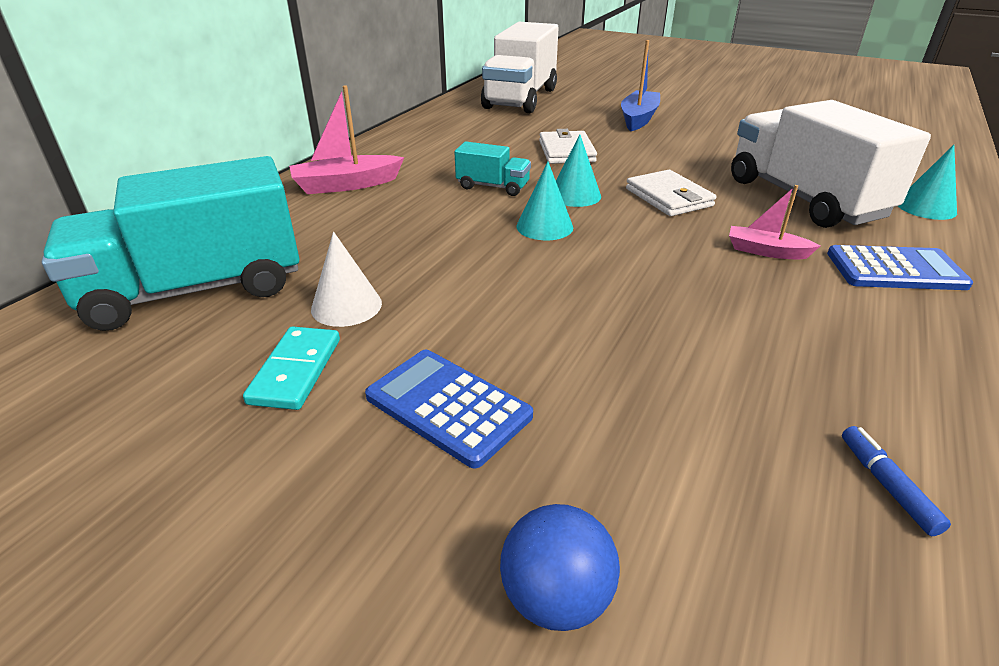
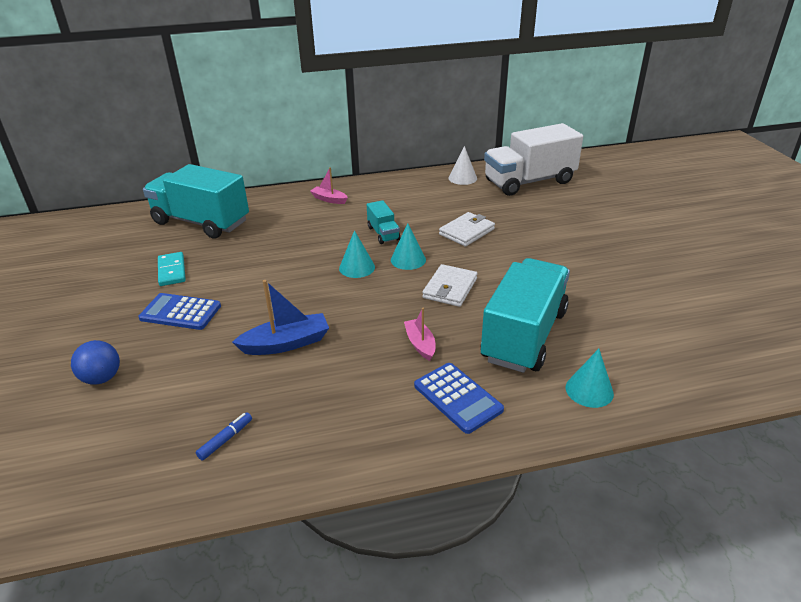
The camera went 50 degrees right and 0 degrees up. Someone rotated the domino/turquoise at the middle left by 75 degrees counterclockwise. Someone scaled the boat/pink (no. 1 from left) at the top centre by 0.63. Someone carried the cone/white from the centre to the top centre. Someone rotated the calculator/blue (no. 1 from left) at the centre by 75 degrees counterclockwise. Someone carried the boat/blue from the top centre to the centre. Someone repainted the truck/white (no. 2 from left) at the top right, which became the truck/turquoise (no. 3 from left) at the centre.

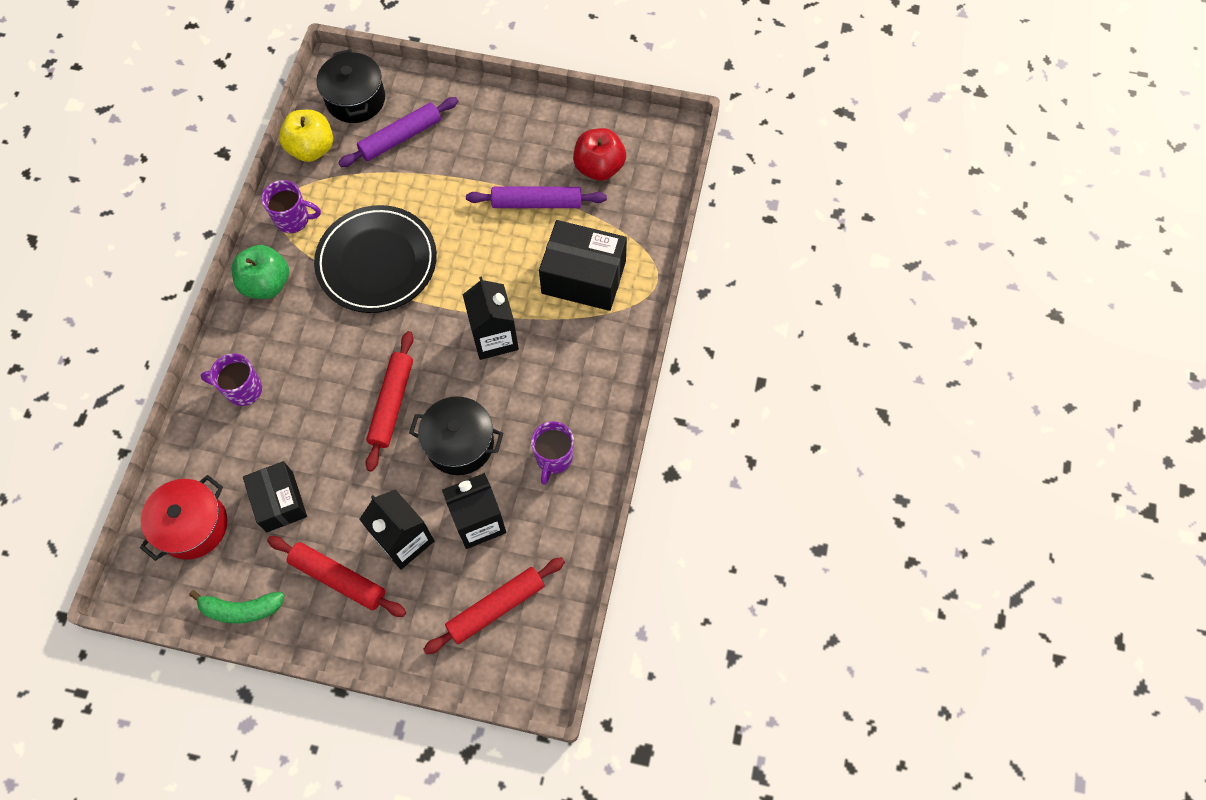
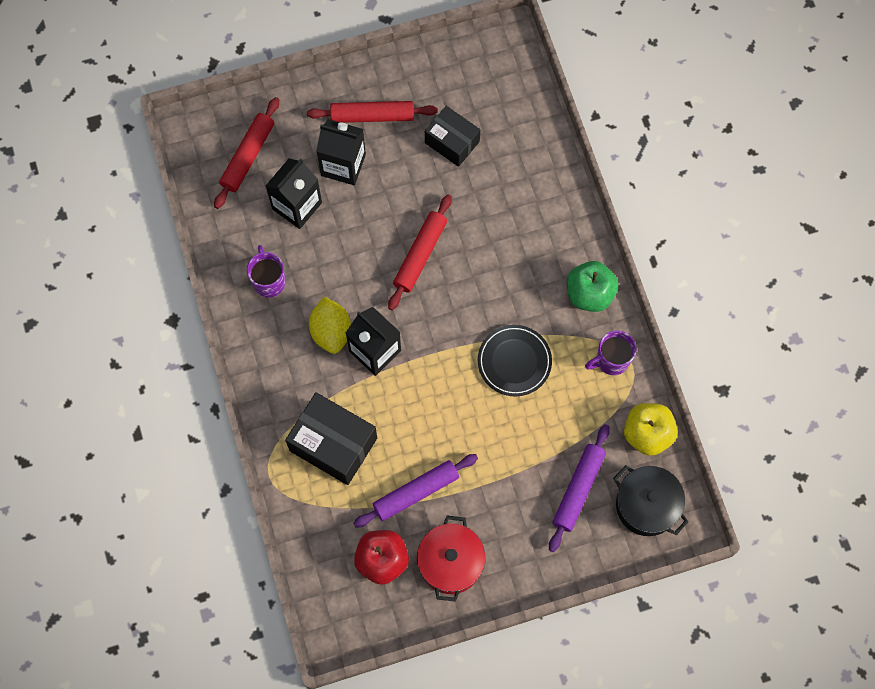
The camera went 150 degrees right and 5 degrees up. Someone carried the pot/red from the middle left to the bottom centre. Someone took away the banana/green at the bottom left. Someone took away the mug/purple (no. 1 from left) at the middle left. Someone scaled the plate/black at the top left by 0.64. Someone rotated the rolling pin/red (no. 2 from left in the first image) at the middle left by 45 degrees clockwise. Someone took away the pot/black (no. 2 from left) at the centre. Someone rotated the box/black (no. 2 from left in the first image) at the top centre by 45 degrees clockwise. Someone put down the lemon/yellow at the centre.

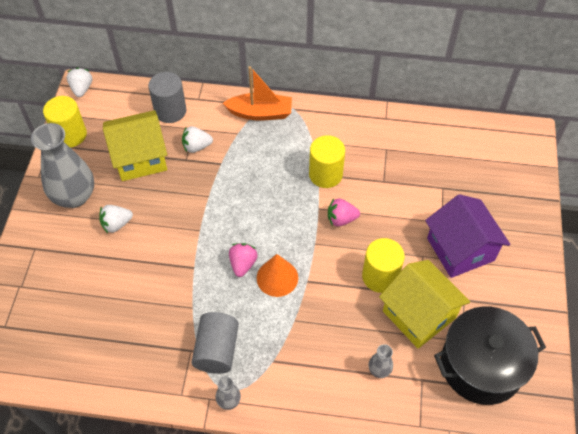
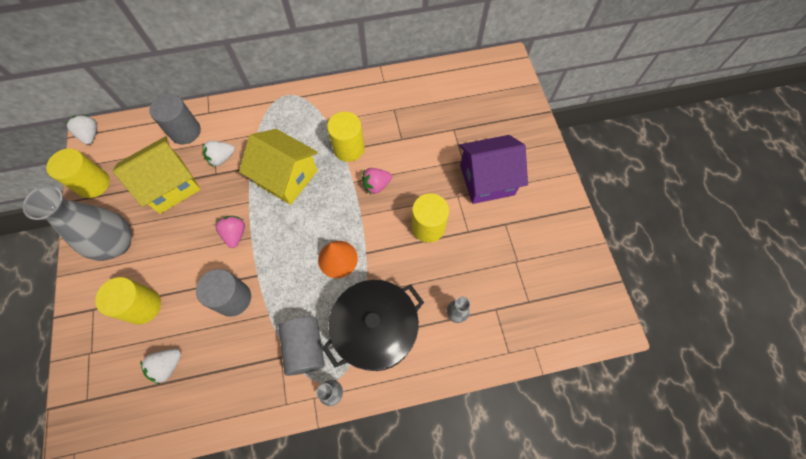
The camera went 20 degrees left and 10 degrees up. Someone carried the strawberry/white (no. 2 from left) from the middle left to the bottom left. Someone took away the boat/orange at the top centre. Someone carried the strawberry/pink (no. 1 from left) from the centre to the middle left. Someone carried the house/yellow (no. 2 from left) from the bottom right to the centre. Someone rotated the house/purple at the middle right by 60 degrees counterclockwise. Someone carried the pot/black from the bottom right to the bottom centre. Someone put down the cylinder/yellow (no. 2 from left) at the middle left. Someone put down the cylinder/grey (no. 2 from left) at the middle left.

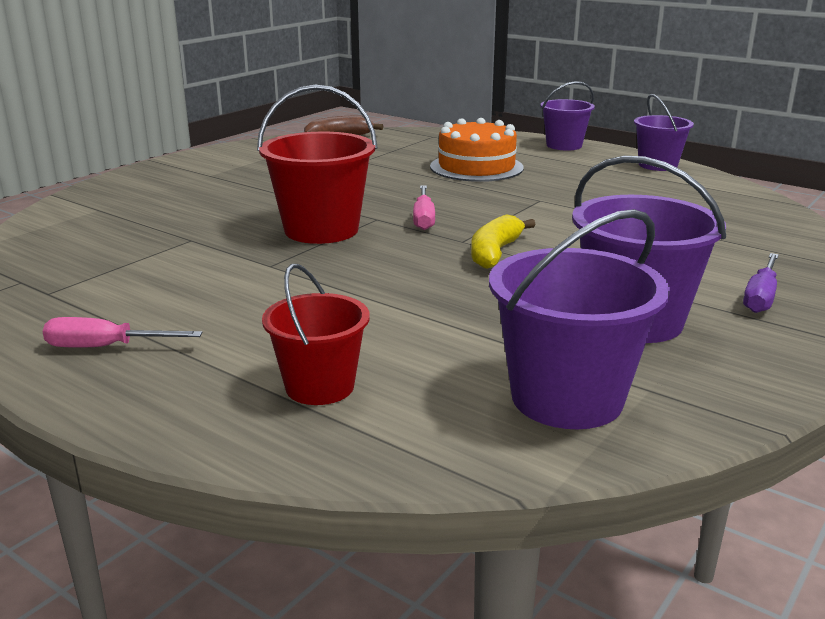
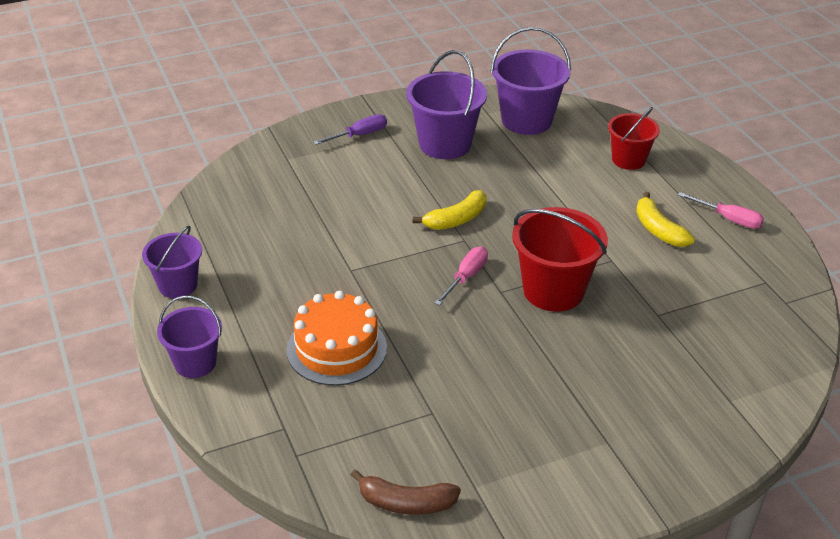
The camera went 150 degrees left and 15 degrees up. Someone put down the banana/yellow (no. 2 from left) at the middle right.

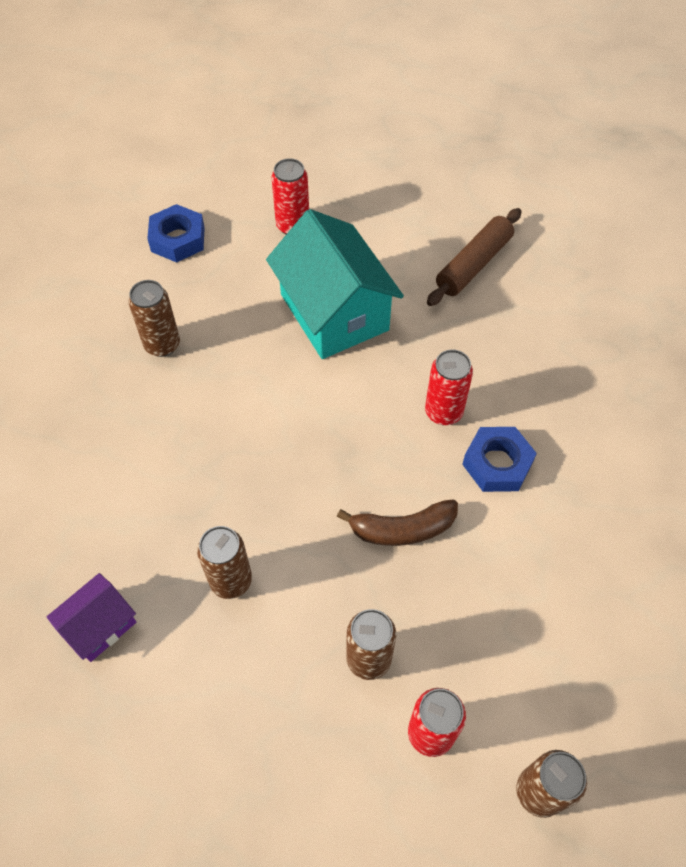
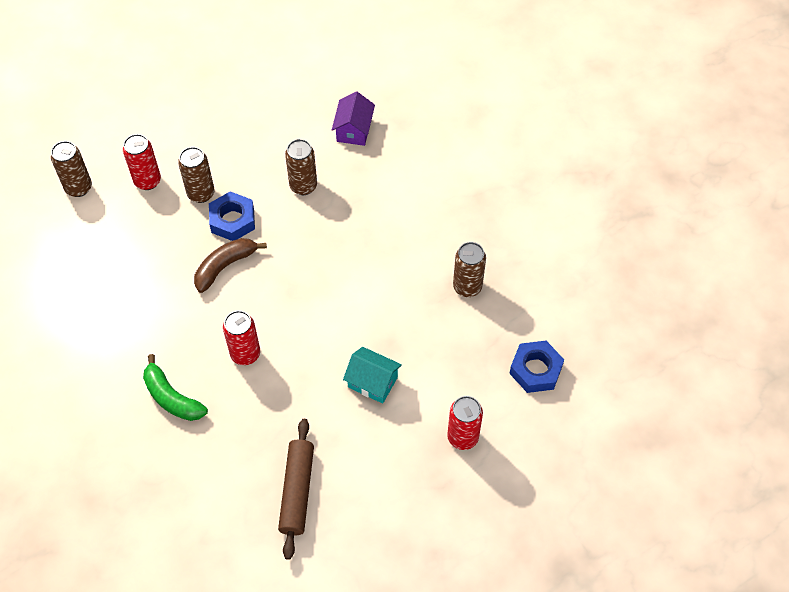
The camera went 145 degrees right and 0 degrees up. Someone scaled the house/turquoise at the top centre by 0.51. Someone carried the nut/blue (no. 2 from left in the first image) from the middle right to the middle left. Someone put down the banana/green at the middle left.

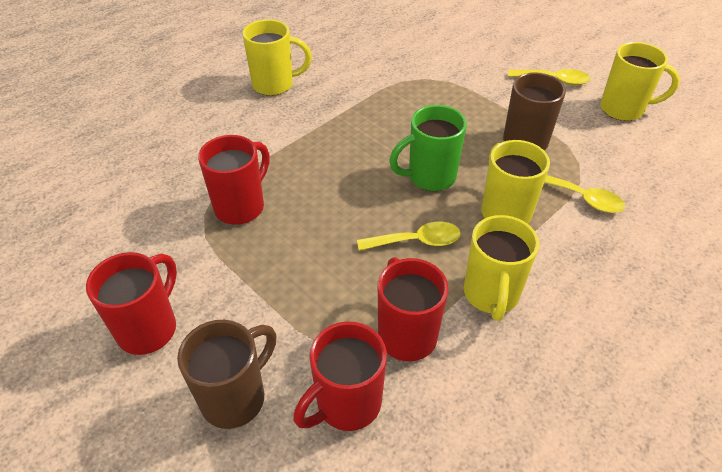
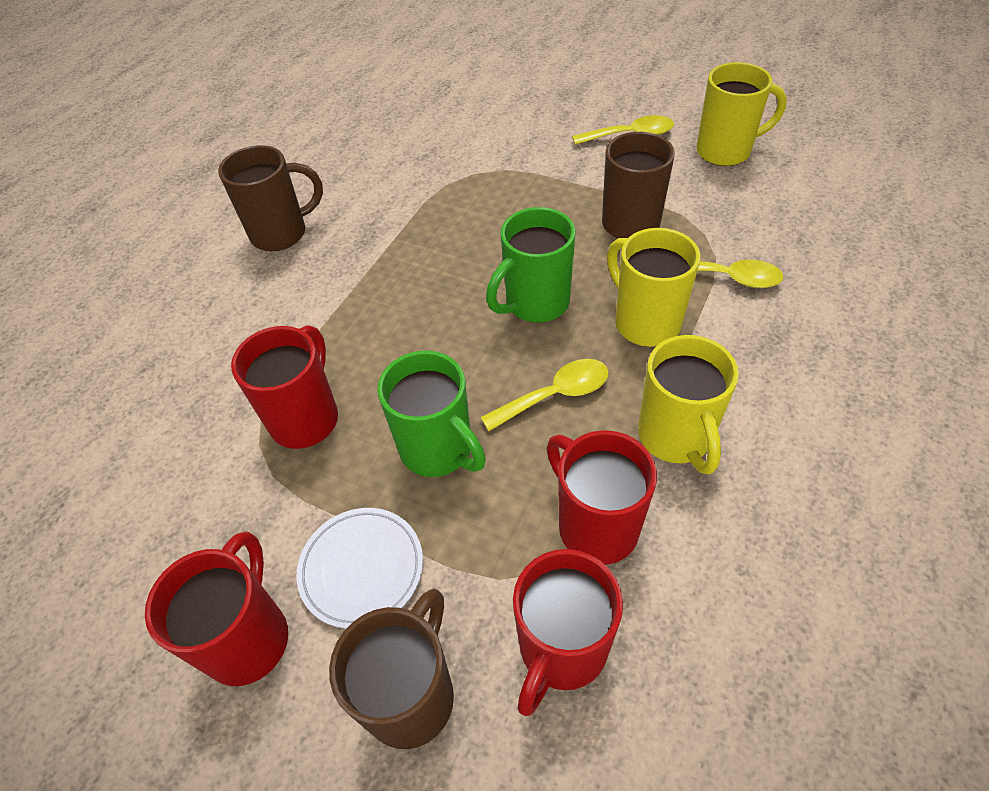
The camera went 15 degrees left and 5 degrees up. Someone repainted the mug/yellow (no. 1 from left) at the top centre, which became the mug/brown (no. 1 from left) at the top left. Someone put down the plate/white at the bottom centre. Someone put down the mug/green (no. 1 from left) at the centre.

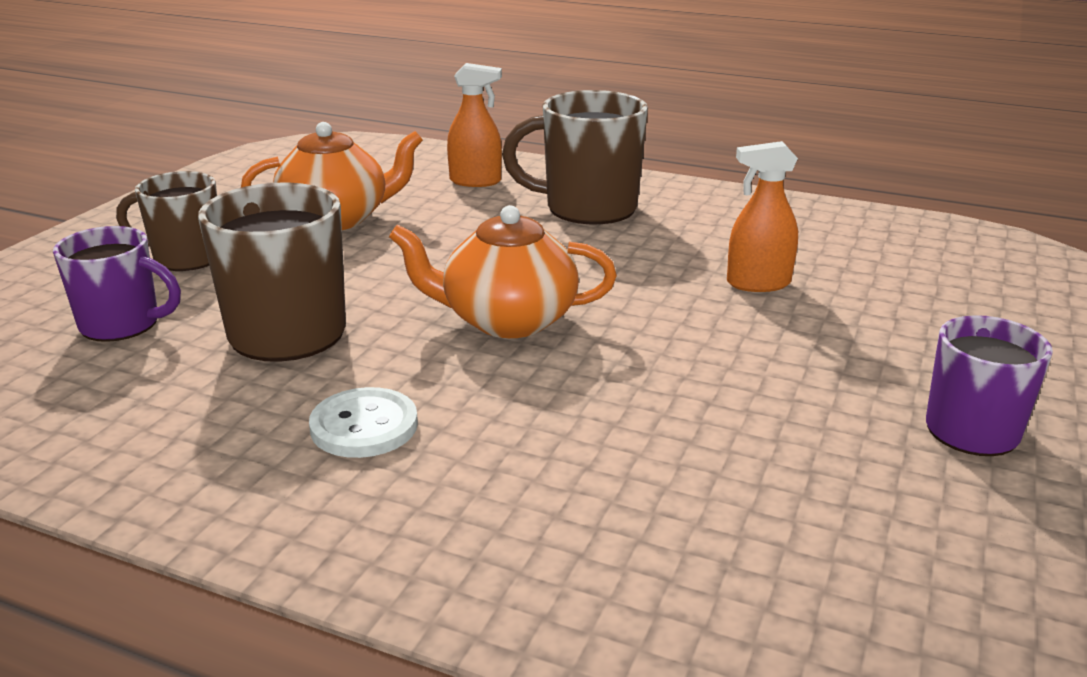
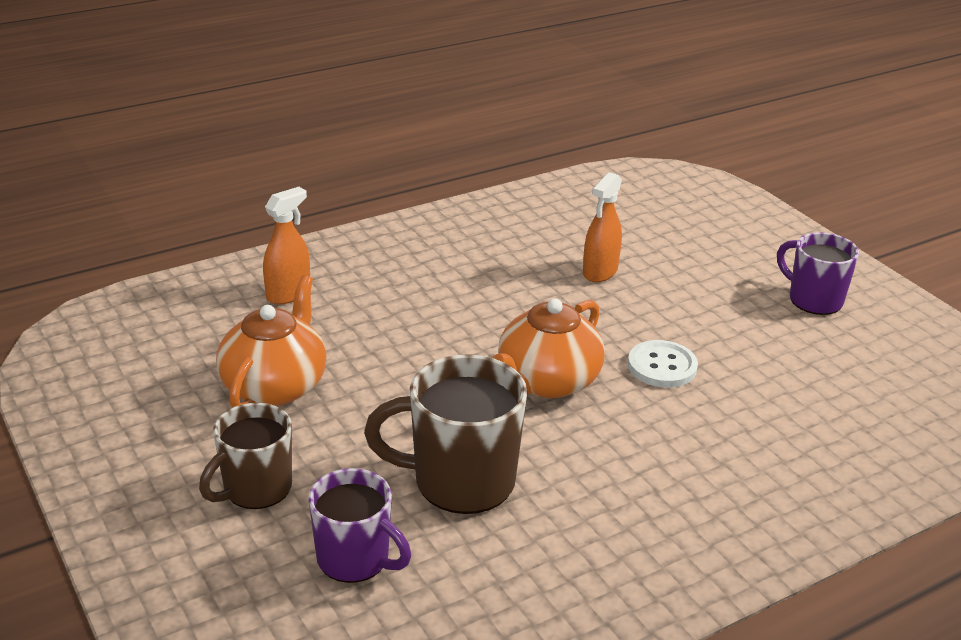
The camera went 55 degrees left and 5 degrees up. Someone rotated the mug/purple (no. 1 from left) at the middle left by 75 degrees clockwise. Someone carried the button/white from the centre to the middle right. Someone took away the mug/brown (no. 3 from left) at the top centre.

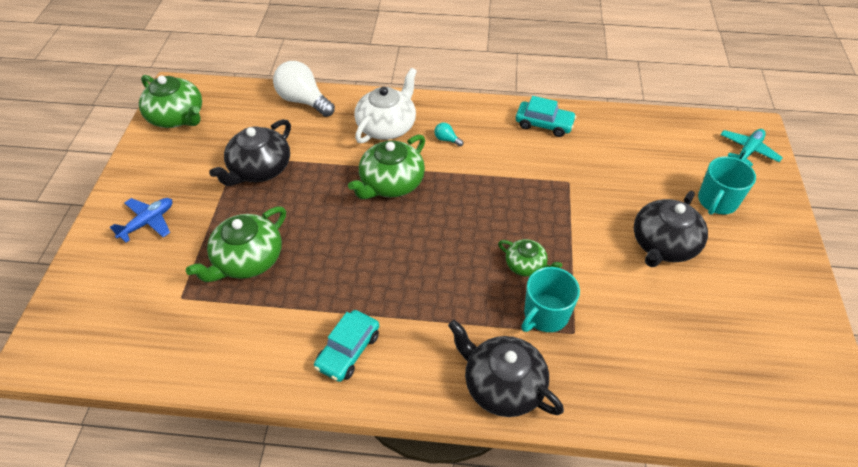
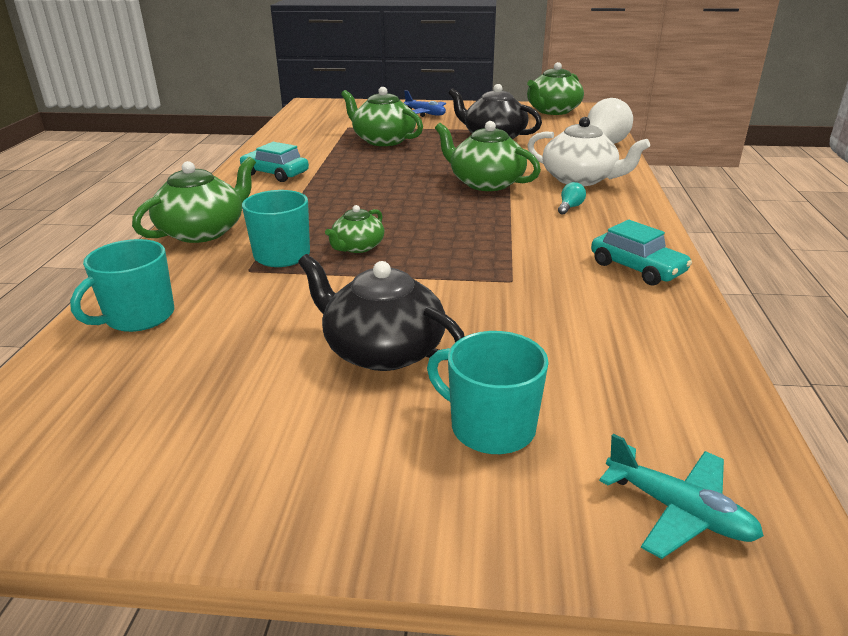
The camera went 90 degrees right and 20 degrees down. Someone repainted the teapot/black (no. 2 from left) at the bottom centre, which became the teapot/green (no. 1 from left) at the top left. Someone rotated the car/turquoise (no. 2 from left) at the top centre by 60 degrees counterclockwise. Someone put down the mug/turquoise (no. 1 from left) at the middle left.

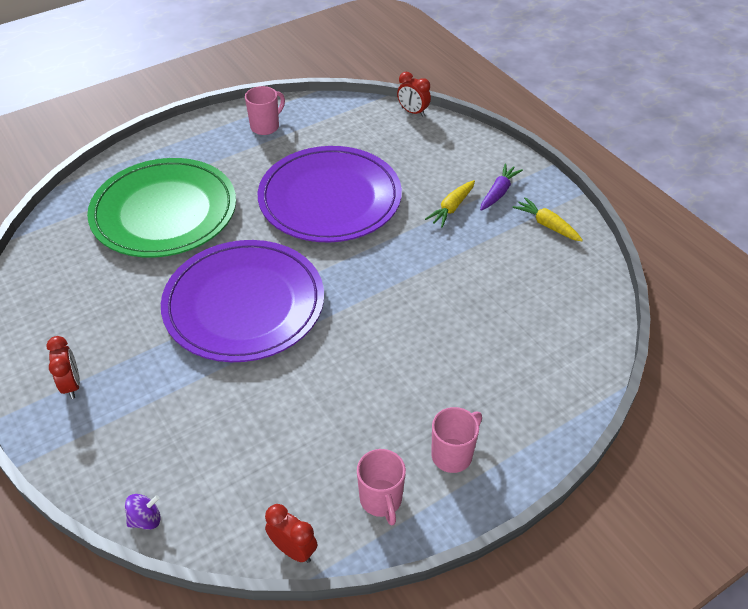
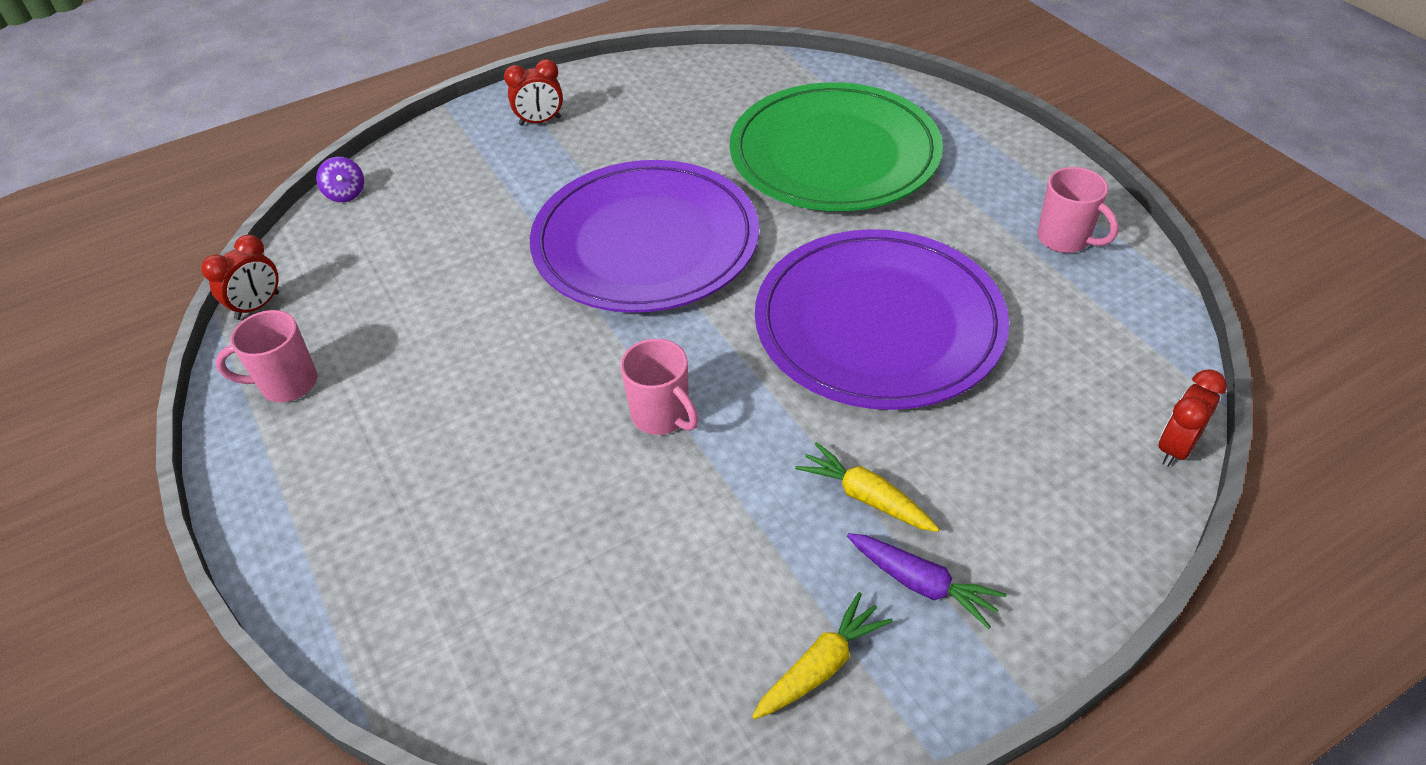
The camera went 95 degrees right and 0 degrees up. Someone carried the mug/pink (no. 3 from left in the first image) from the bottom centre to the centre.

